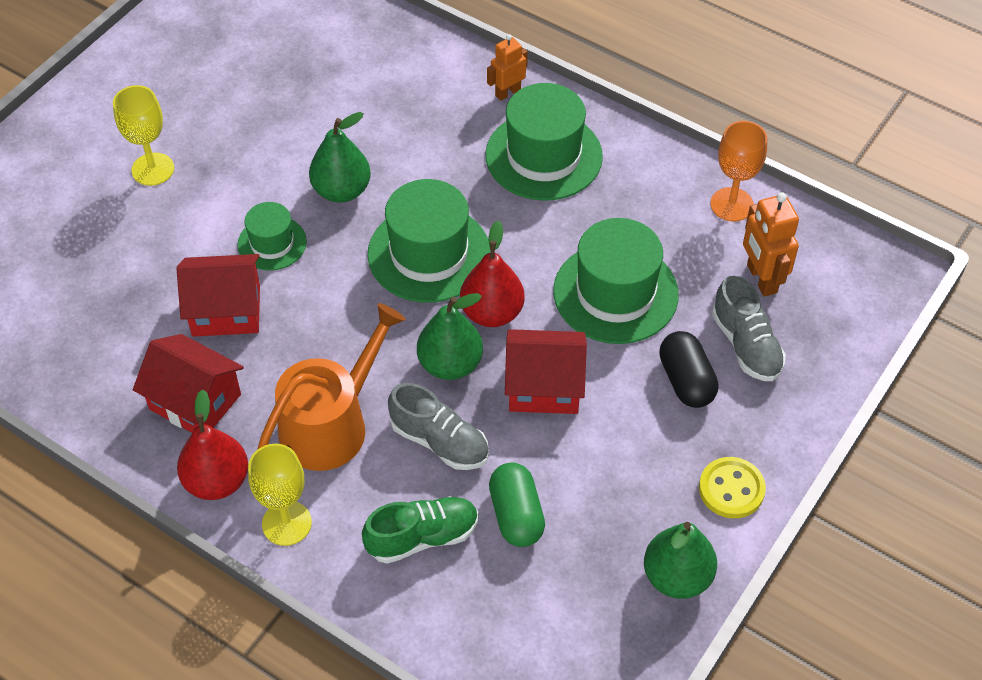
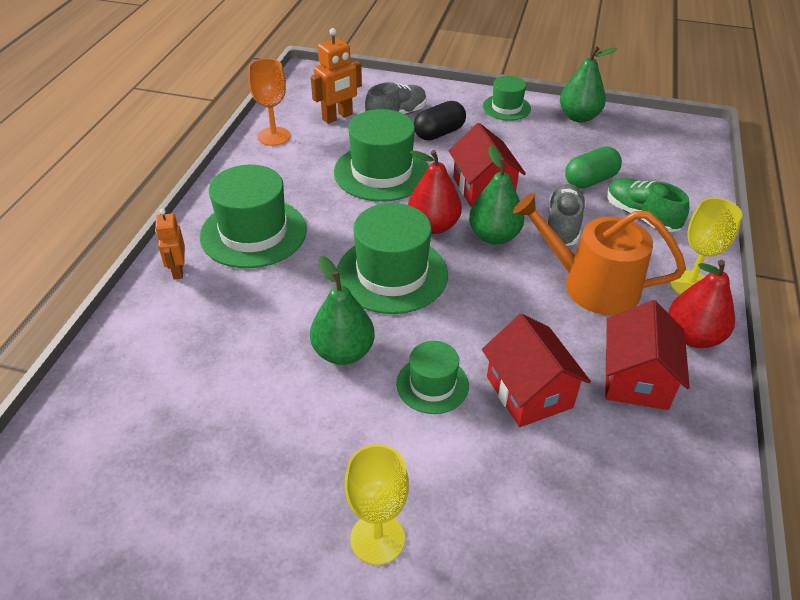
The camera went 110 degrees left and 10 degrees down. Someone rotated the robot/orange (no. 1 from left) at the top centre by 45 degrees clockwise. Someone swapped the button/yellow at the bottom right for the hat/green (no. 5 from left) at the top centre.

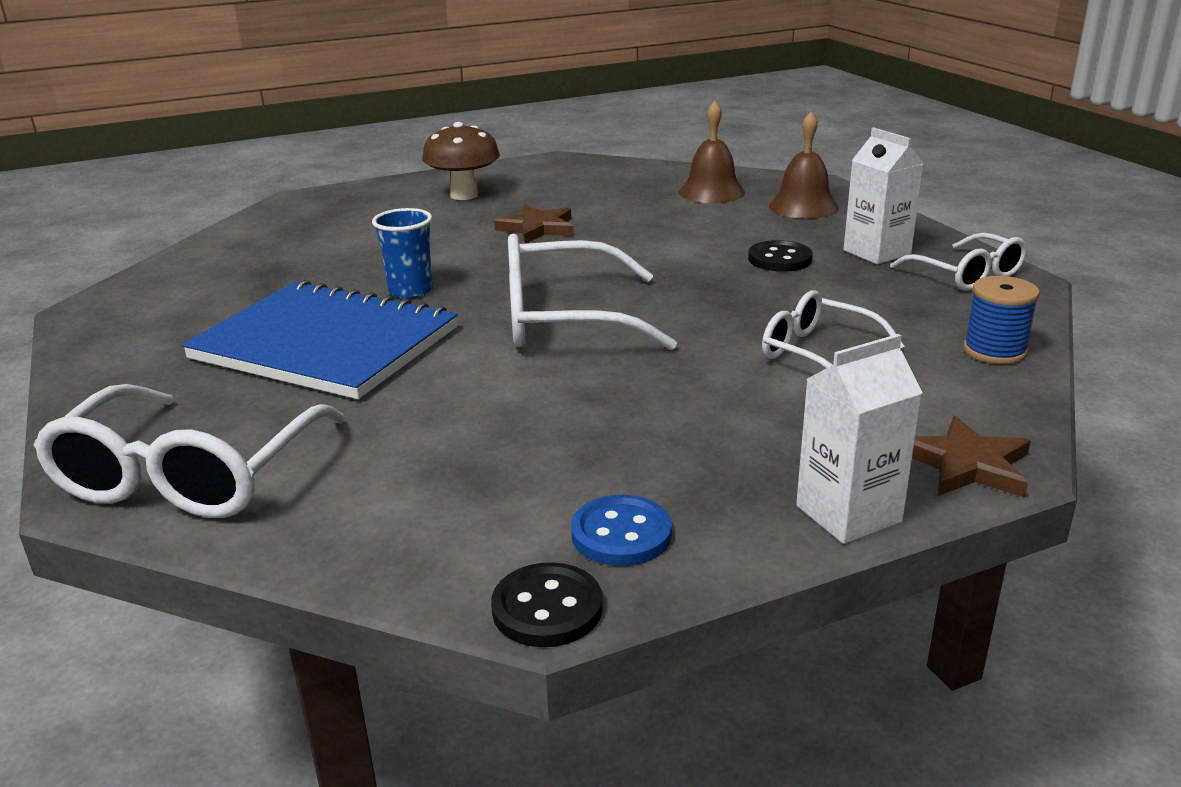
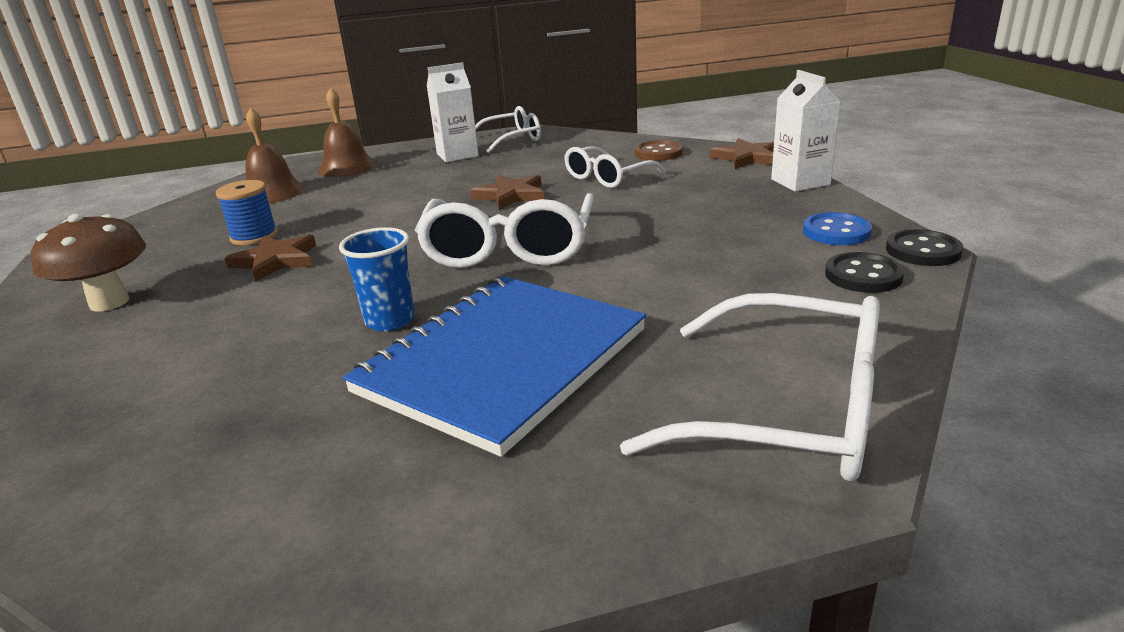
The camera went 80 degrees left and 0 degrees up. Someone carried the button/black (no. 2 from left in the first image) from the top centre to the middle right. Someone carried the spool/blue from the middle right to the middle left. Someone put down the star/brown (no. 2 from left) at the top centre. Someone put down the button/brown at the top centre.

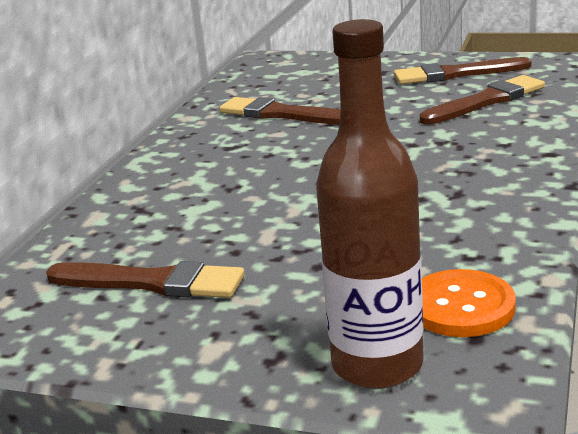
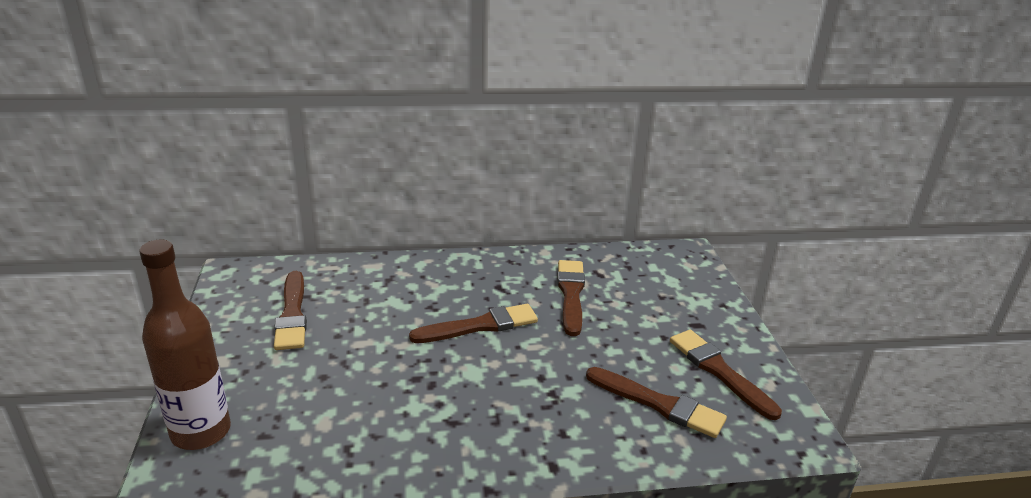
The camera went 60 degrees right and 5 degrees up. Someone took away the button/orange at the bottom right. Someone put down the brush/brown (no. 2 from left) at the centre.

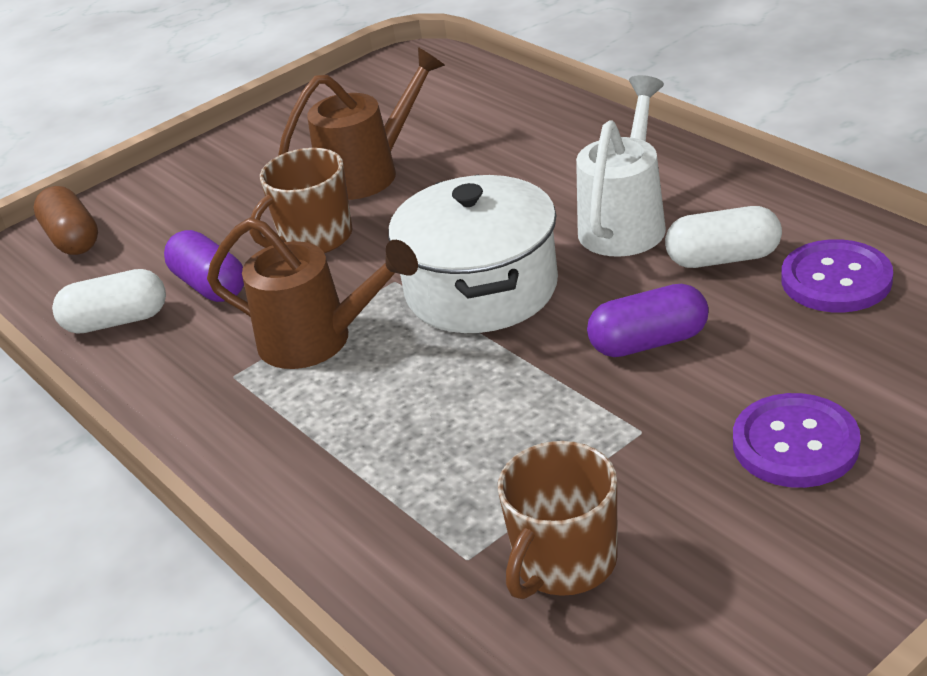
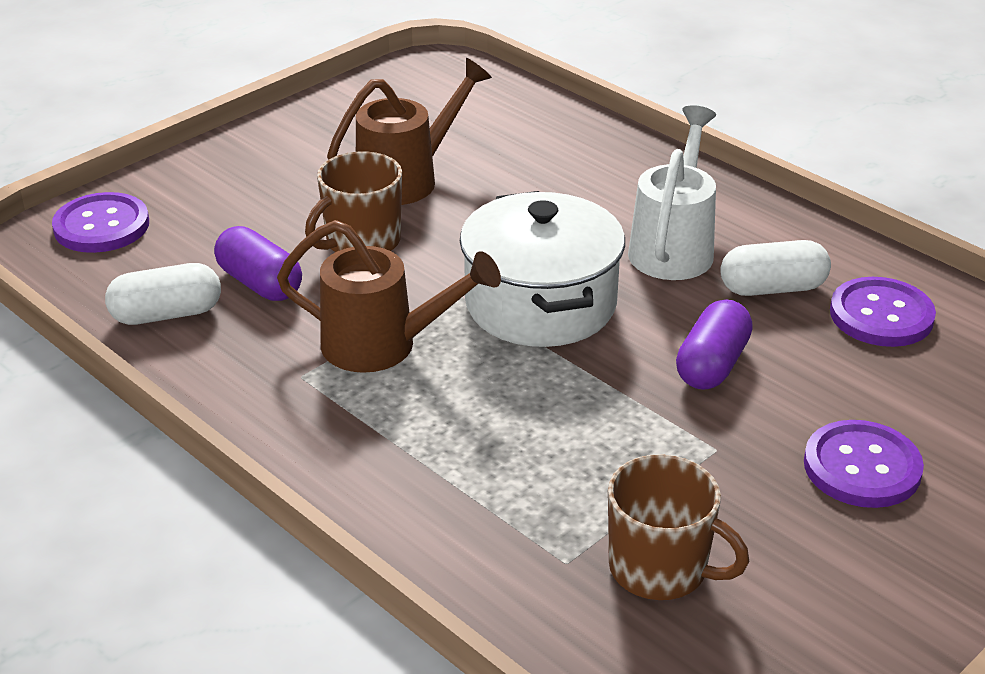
The camera went 10 degrees left and 0 degrees up. Someone swapped the capsule/brown at the top left for the button/purple (no. 1 from left) at the top left. Someone rotated the mug/brown (no. 2 from left) at the bottom centre by 90 degrees counterclockwise. Someone rotated the capsule/purple (no. 2 from left) at the middle right by 45 degrees counterclockwise.

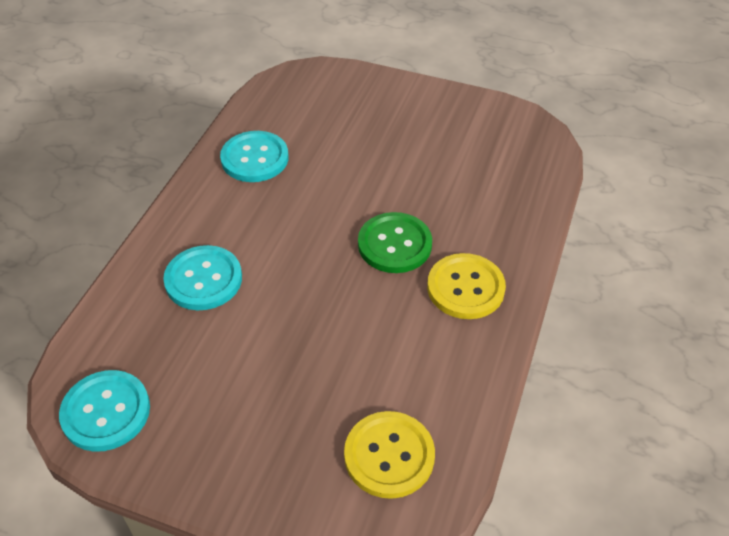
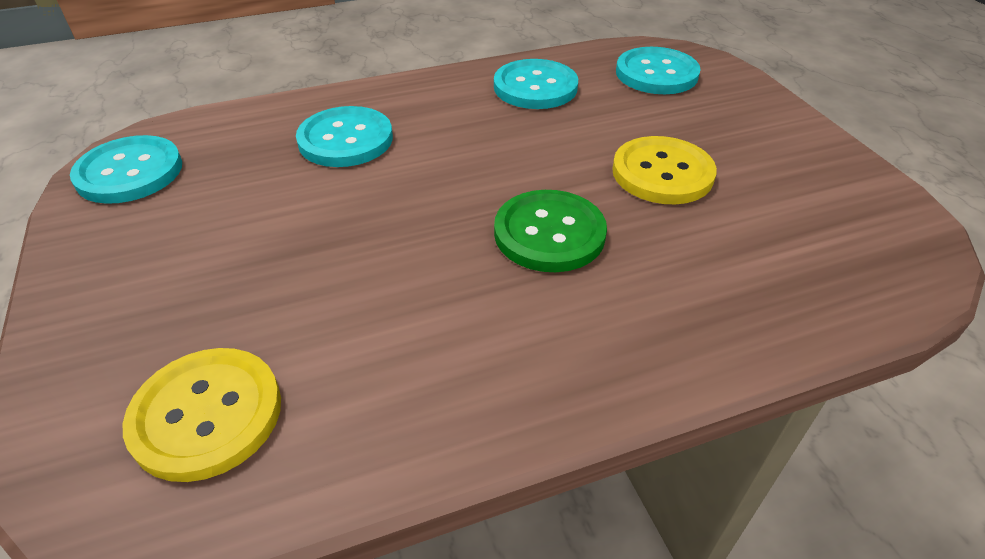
The camera went 50 degrees right and 5 degrees down. Someone carried the button/yellow (no. 2 from left) from the centre to the top right. Someone put down the button/turquoise (no. 4 from left) at the top right.

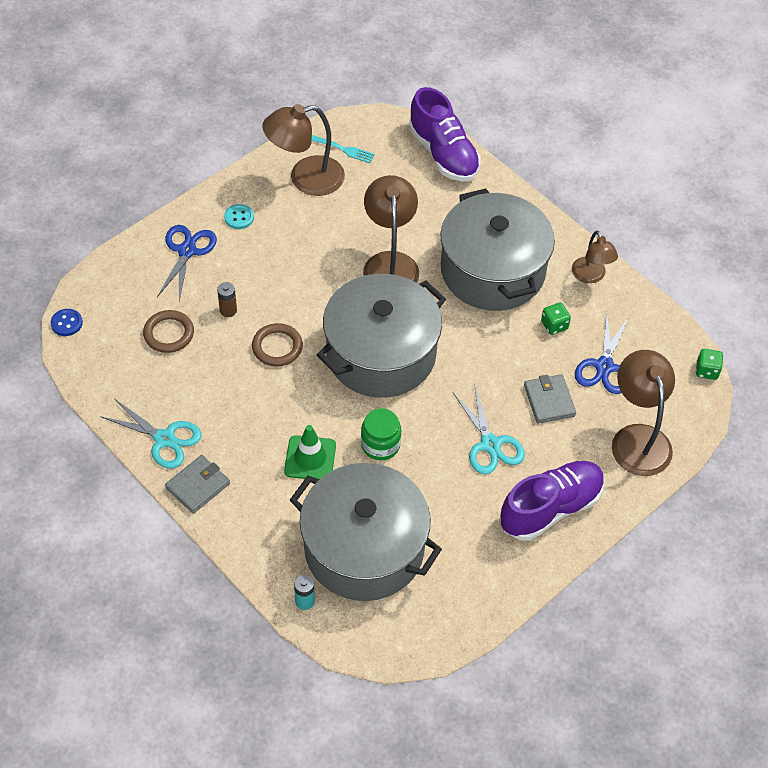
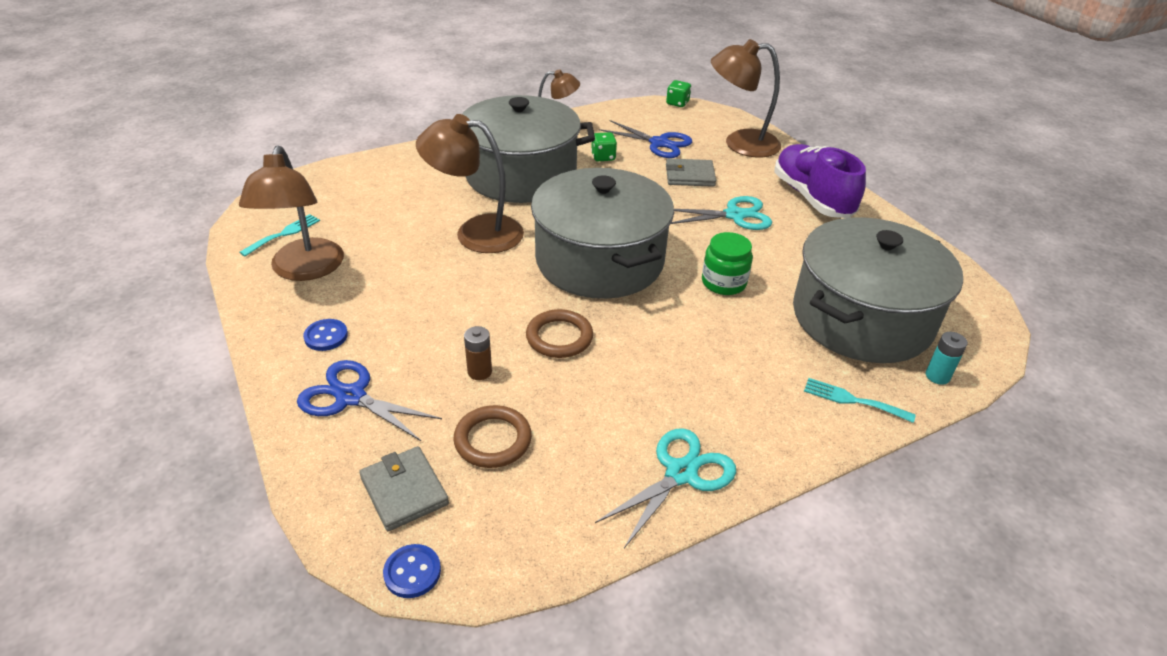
The camera went 75 degrees left and 15 degrees down. Someone carried the wallet/grey (no. 1 from left) from the middle left to the bottom centre. Someone repainted the button/turquoise at the top left, which became the button/blue (no. 1 from left) at the middle left. Someone took away the traffic cone/green at the centre. Someone took away the shoe/purple (no. 1 from left) at the top centre. Someone put down the fork/turquoise (no. 2 from left) at the middle right.

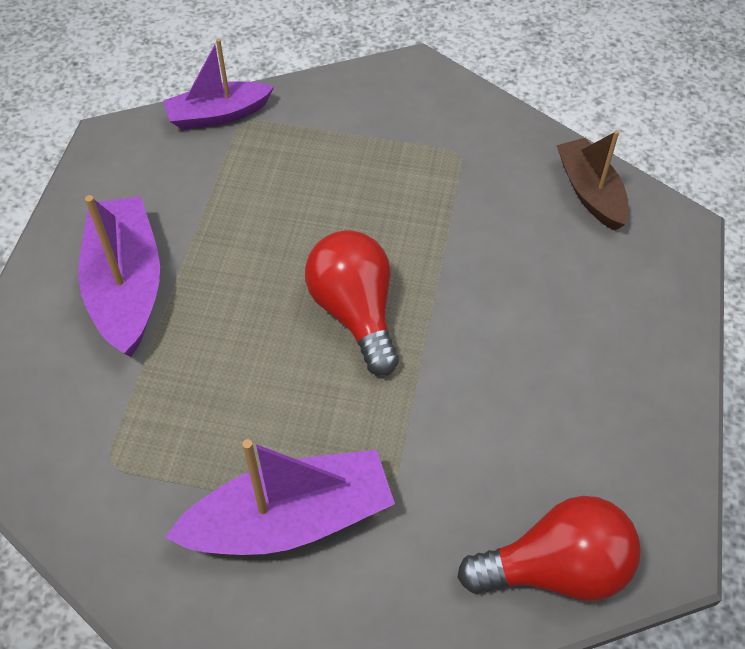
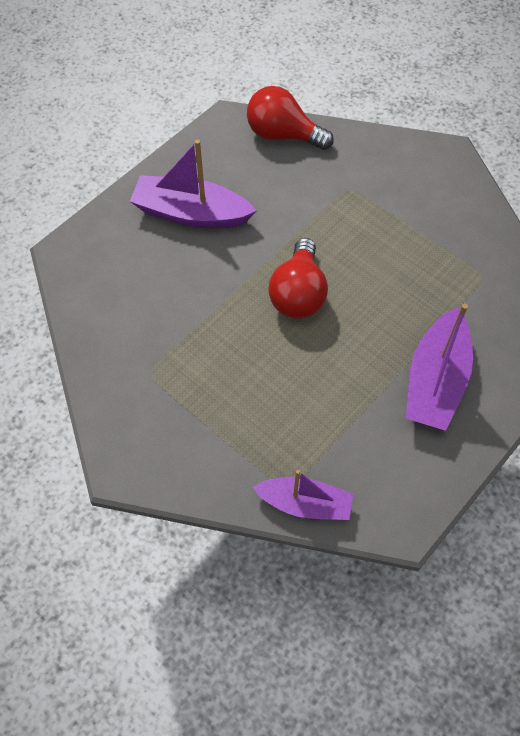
The camera went 150 degrees left and 5 degrees up. Someone carried the boat/purple (no. 3 from left in the first image) from the bottom centre to the top centre. Someone took away the boat/brown at the top right.

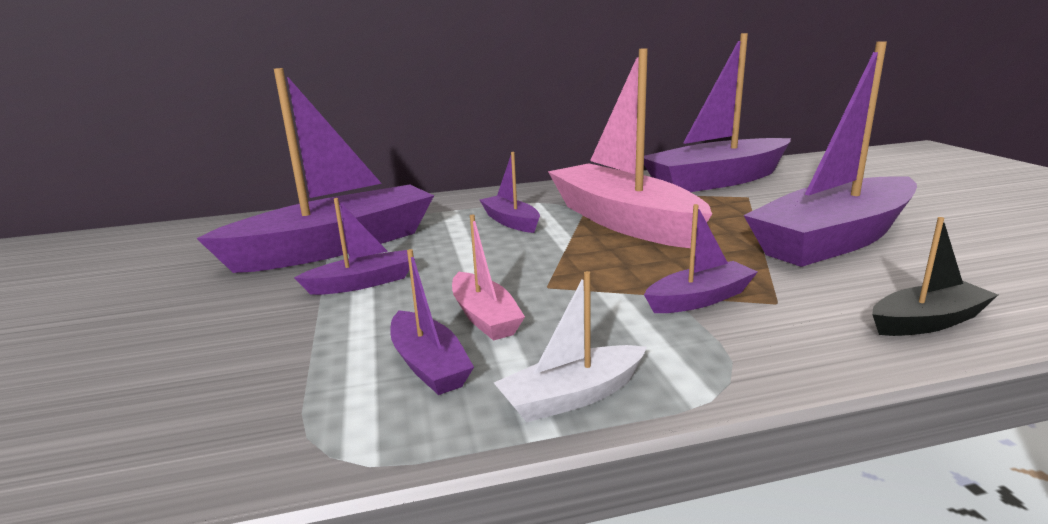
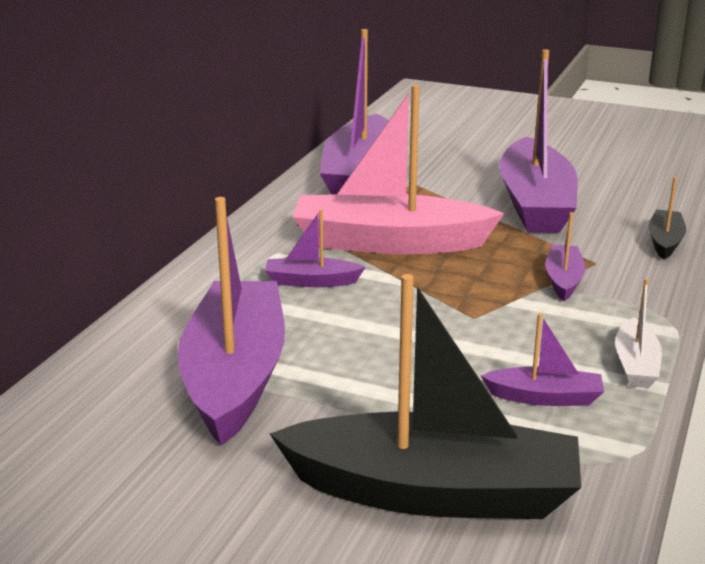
The camera went 55 degrees left and 5 degrees up. Someone took away the boat/purple (no. 2 from left) at the centre. Someone took away the boat/pink (no. 1 from left) at the centre. Someone put down the boat/black (no. 1 from left) at the bottom centre.

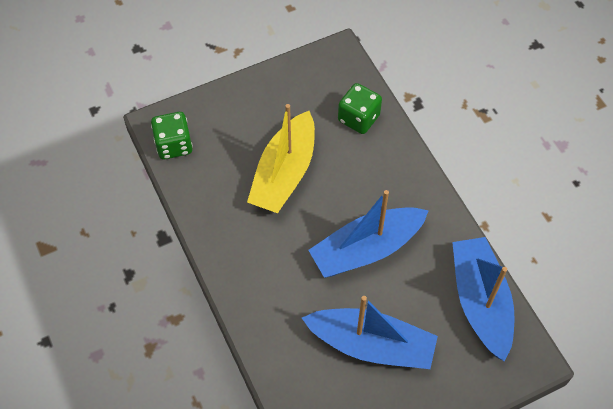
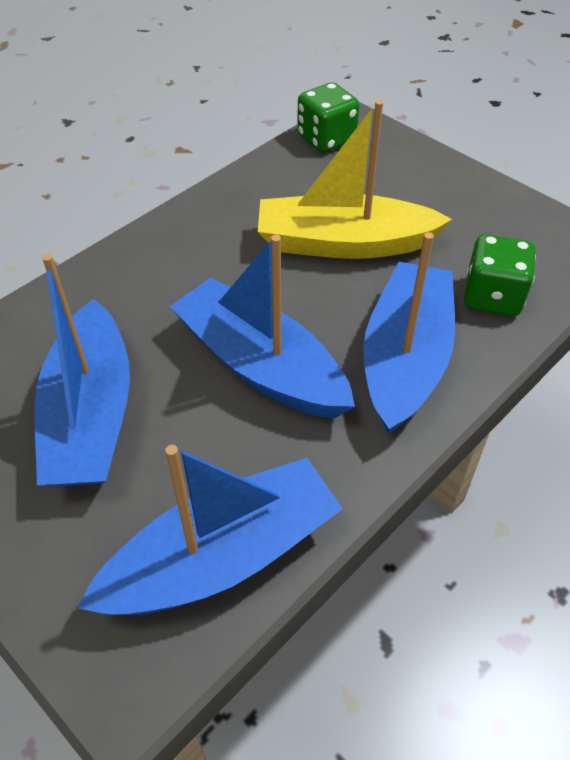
The camera went 70 degrees right and 10 degrees down. Someone put down the boat/blue (no. 4 from left) at the middle right.

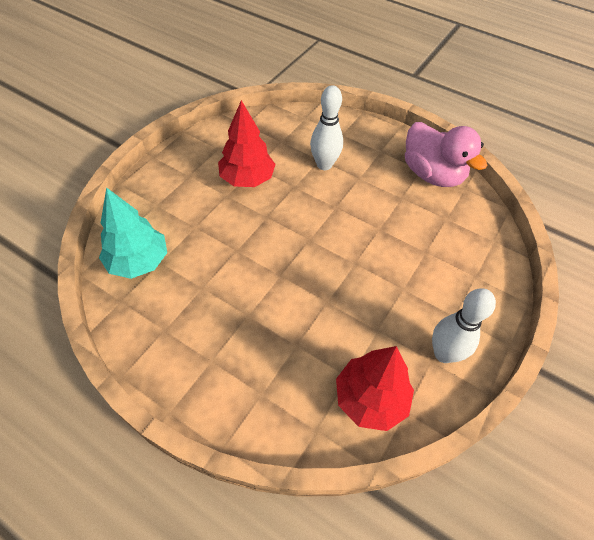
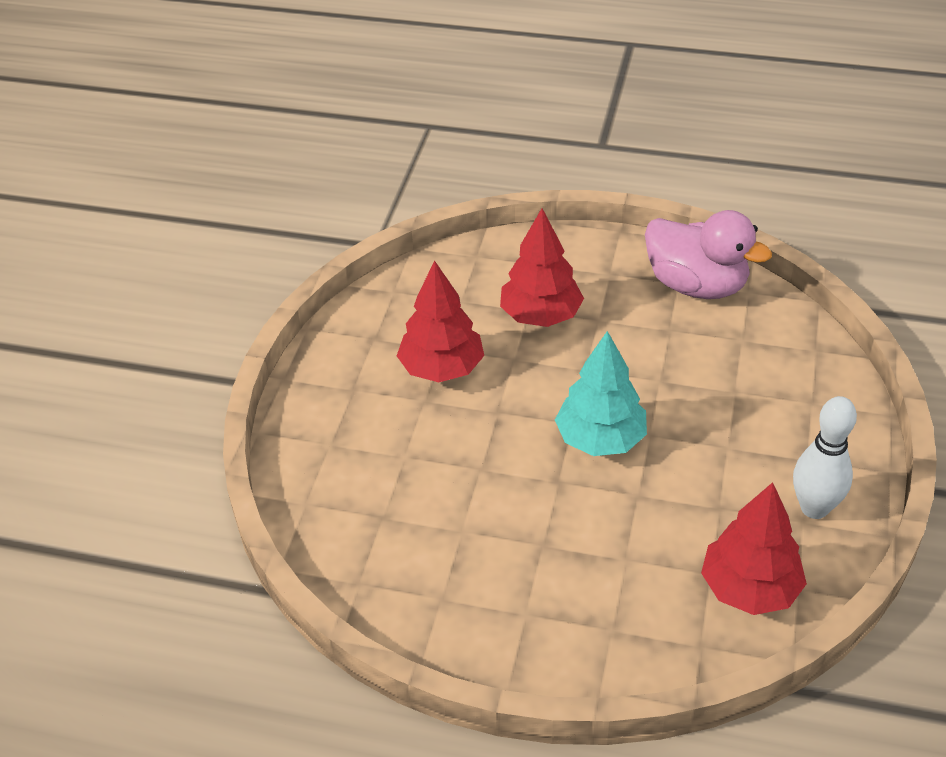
The camera went 15 degrees left and 10 degrees down. Someone carried the tree/turquoise from the middle left to the centre. Someone swapped the bowling pin/white (no. 1 from left) at the top centre for the tree/red (no. 2 from left) at the centre.

